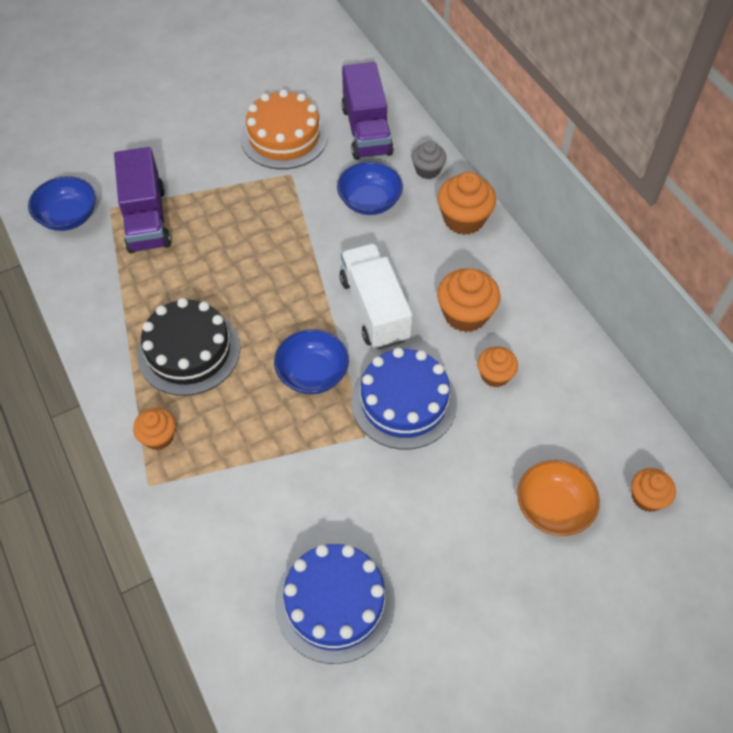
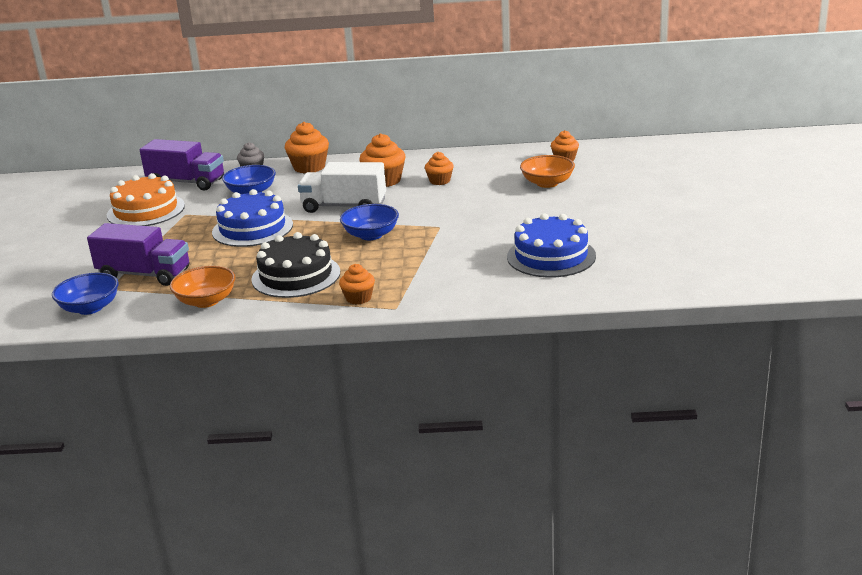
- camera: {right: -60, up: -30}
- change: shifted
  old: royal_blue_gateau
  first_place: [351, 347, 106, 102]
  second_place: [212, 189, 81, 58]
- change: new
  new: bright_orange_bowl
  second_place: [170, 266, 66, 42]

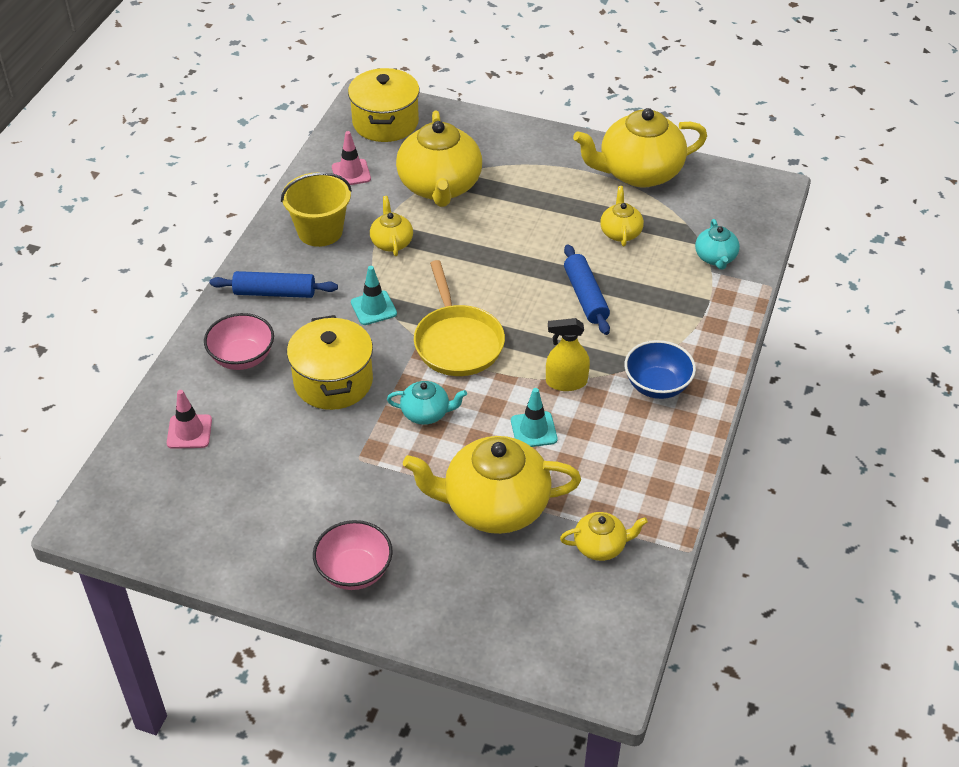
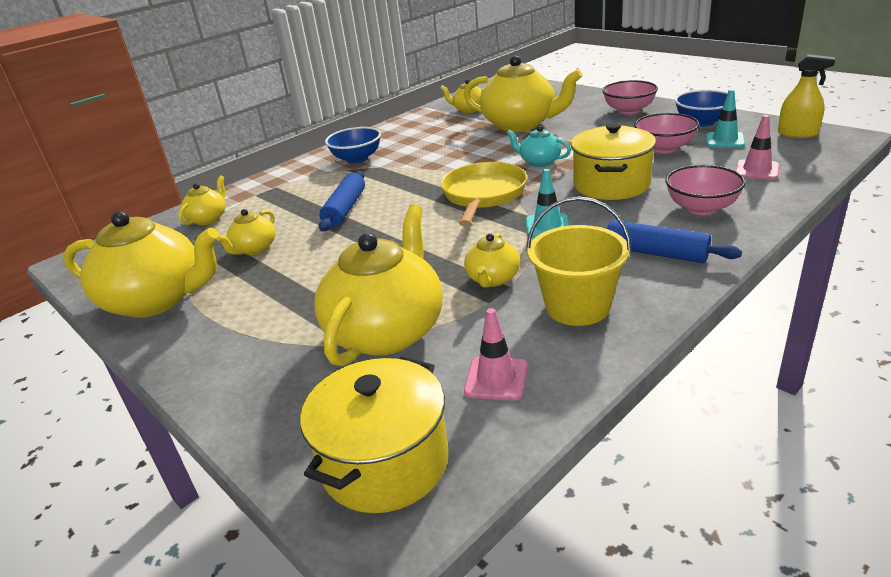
- camera: {right: -150, up: -15}
- change: shifted
  old: teal_safety_cone
  first_place: [511, 388, 46, 59]
  second_place: [706, 89, 39, 59]
- change: shifted
  old: bright_yellow_spray_cleaner
  first_place: [546, 318, 44, 73]
  second_place: [778, 54, 57, 84]
- change: repainted
  old: teal_tea_pot
  new: bright_yellow_tea_pot
  first_place: [695, 219, 45, 51]
  second_place: [178, 175, 48, 50]
- change: new
  new: rosy_bowl
  second_place: [634, 113, 66, 40]
- change: new
  new: royal_blue_bowl
  second_place: [675, 90, 62, 37]

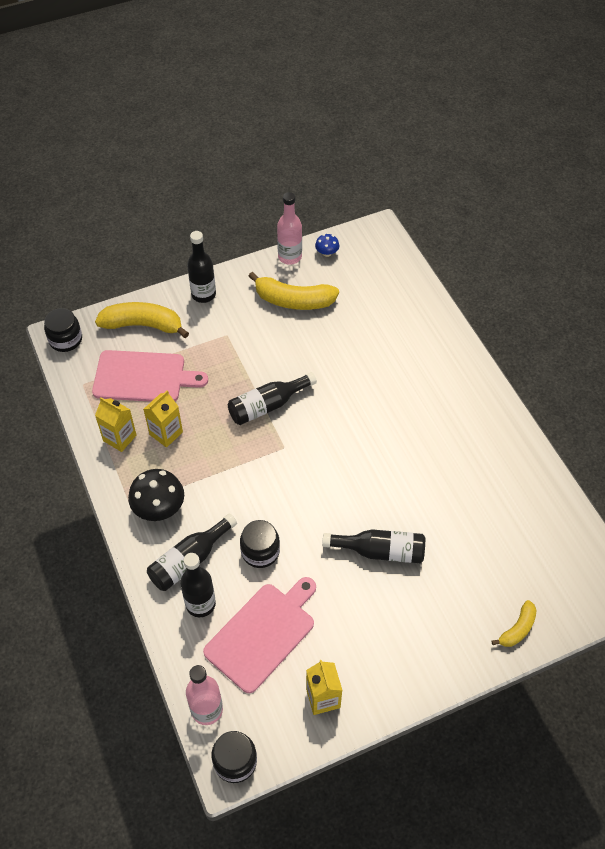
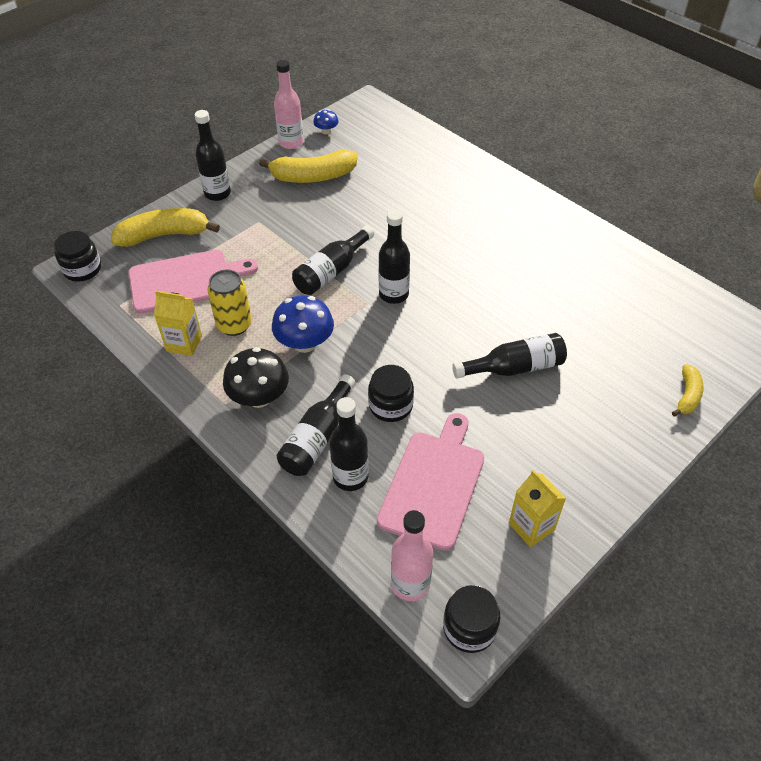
- camera: {right: -20, up: -5}
- change: swapped
  old: bright_yellow_carton
  new: bright_yellow_soda_can
  first_place: [143, 390, 40, 57]
  second_place: [207, 270, 45, 66]
- change: new
  new: royal_blue_mushroom
  second_place: [272, 295, 62, 58]
- change: new
  new: black_bottle
  second_place: [379, 210, 31, 94]

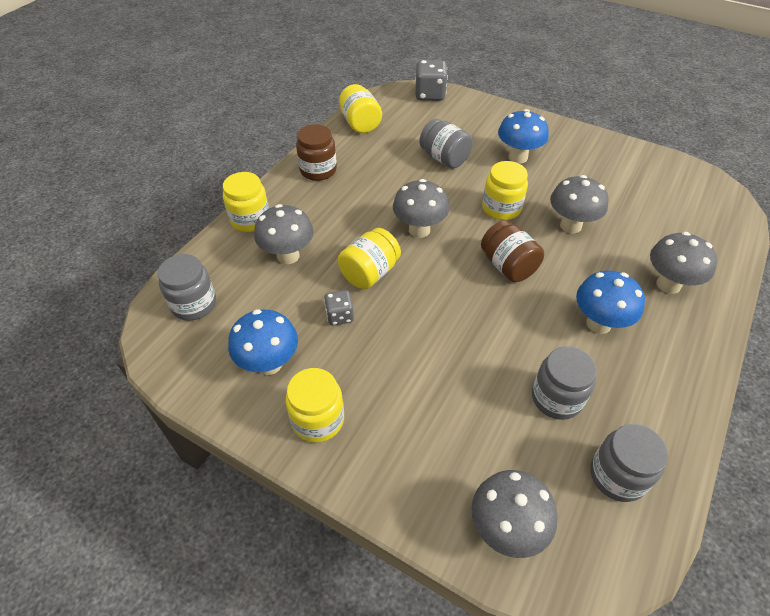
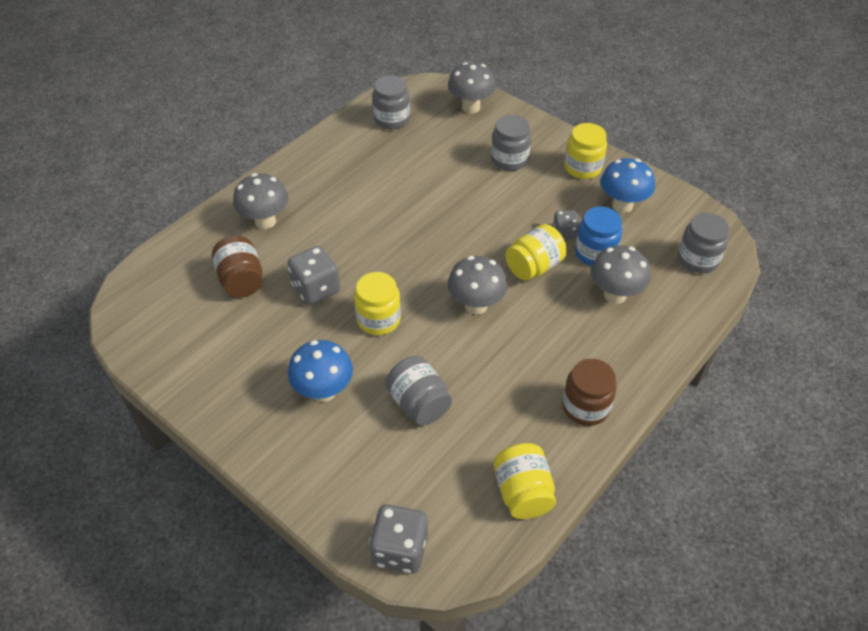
- camera: {right: -170, up: 0}
- change: gone
  old: bright_yellow_jar
  first_place: [223, 172, 46, 60]
- change: shifted
  old: brown_jar
  first_place: [481, 220, 63, 62]
  second_place: [212, 236, 51, 62]
- change: shifted
  old: ash-grey_jar
  first_place: [532, 346, 65, 74]
  second_place: [491, 115, 40, 56]
- change: swapped
  old: ash-grey_mushroom
  new: ash-grey_dice
  first_place: [550, 175, 59, 58]
  second_place: [287, 246, 53, 59]
- change: gone
  old: royal_blue_mushroom
  first_place: [576, 270, 69, 64]
- change: new
  new: royal_blue_jar
  second_place: [575, 206, 47, 60]

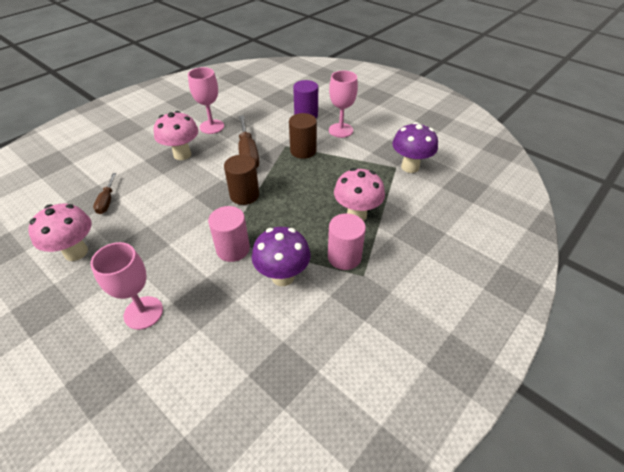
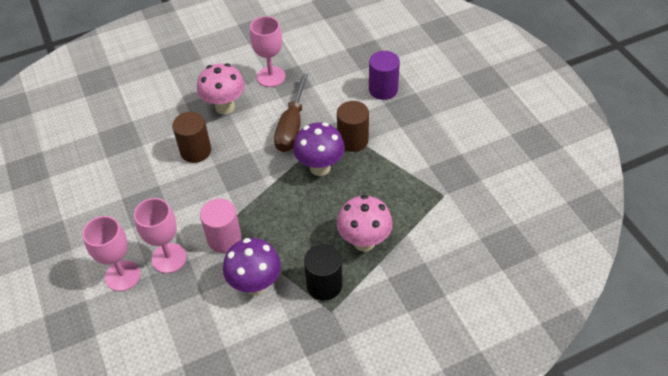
- camera: {right: 25, up: 5}
- change: gone
  old: rosy_mushroom
  first_place: [28, 204, 64, 57]
- change: gone
  old: brown_screwdriver
  first_place: [93, 173, 23, 41]
- change: shifted
  old: brown_cylinder_shape
  first_place: [224, 155, 35, 50]
  second_place: [172, 112, 39, 51]
- change: repainted
  old: rosy_cylinder_shape
  new: black_cylinder_shape
  first_place: [328, 213, 38, 57]
  second_place: [304, 244, 38, 56]
- change: shifted
  old: rosy_goblet
  first_place: [329, 71, 29, 67]
  second_place: [134, 198, 53, 75]
- change: shifted
  old: royal_purple_mushroom
  first_place: [392, 122, 46, 51]
  second_place: [293, 122, 52, 54]

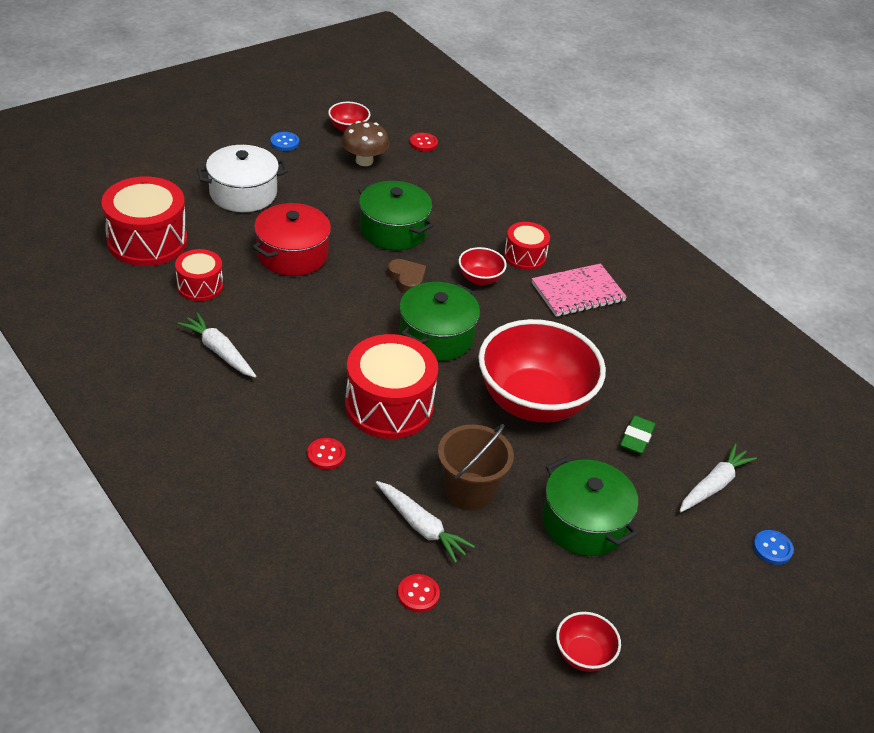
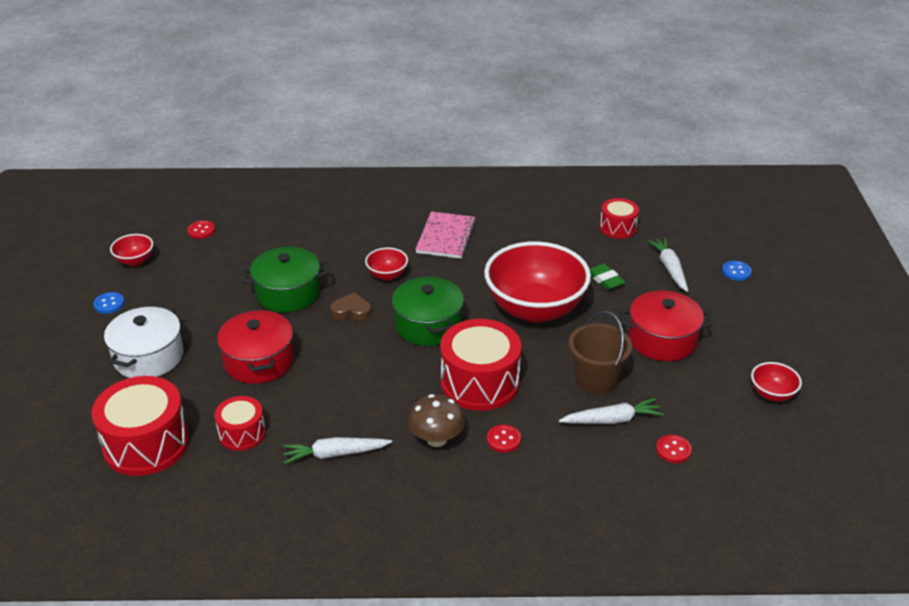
- camera: {right: -50, up: -5}
- change: shifted
  old: brown_mushroom
  first_place: [341, 121, 48, 45]
  second_place: [408, 394, 57, 53]
- change: shifted
  old: red_toy_drum
  first_place: [504, 222, 46, 48]
  second_place: [600, 198, 39, 41]
- change: repainted
  old: emerald_stockpot
  new: red_stockpot
  first_place: [542, 457, 96, 99]
  second_place: [620, 290, 93, 71]

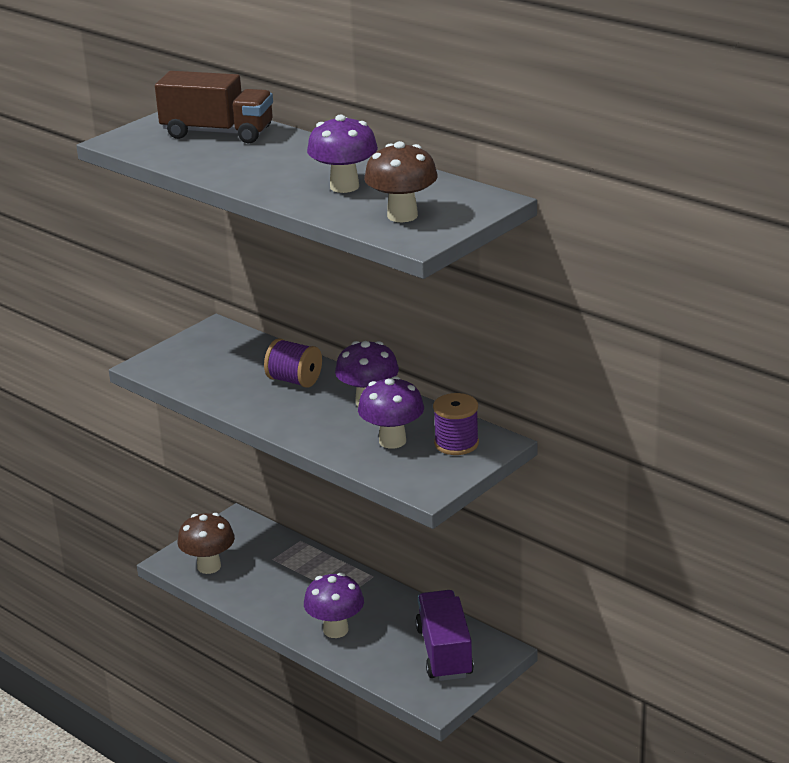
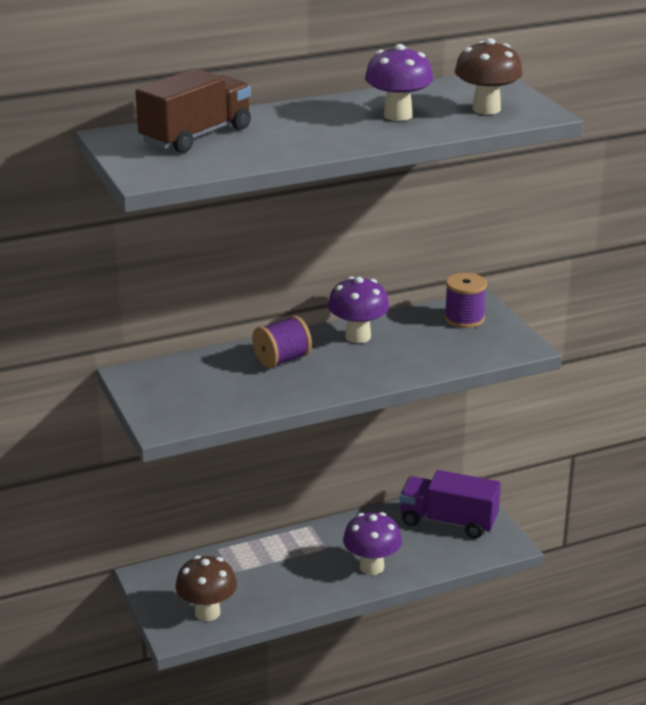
- camera: {right: -65, up: 0}
- change: gone
  old: royal_purple_mushroom
  first_place: [358, 376, 66, 73]

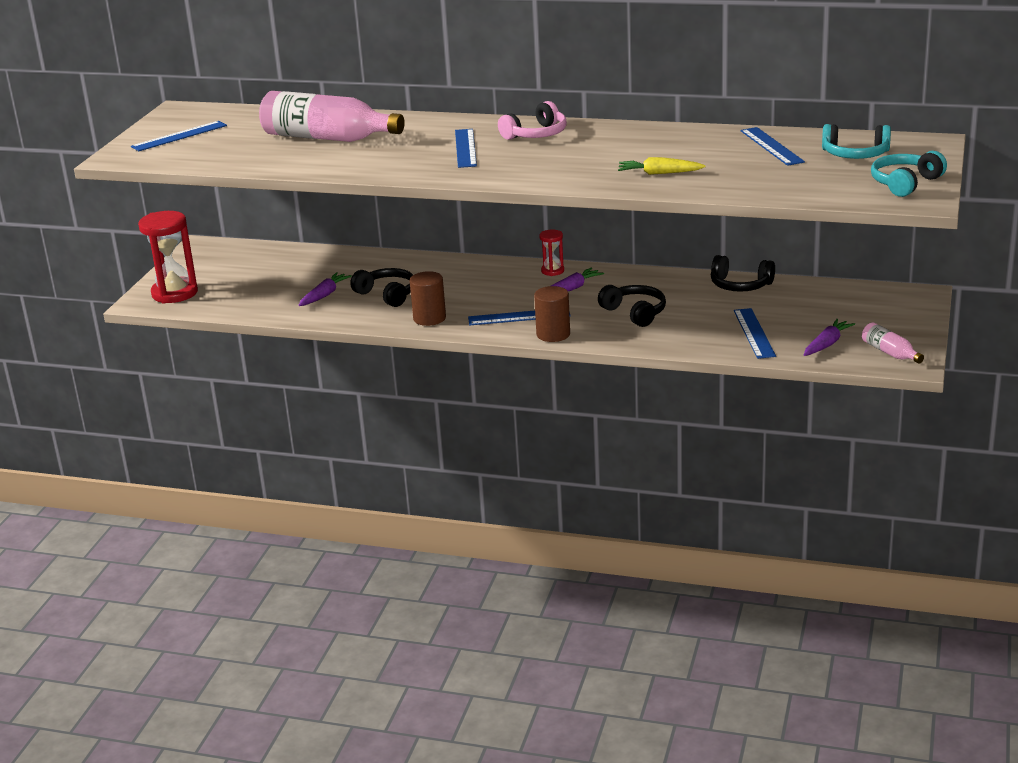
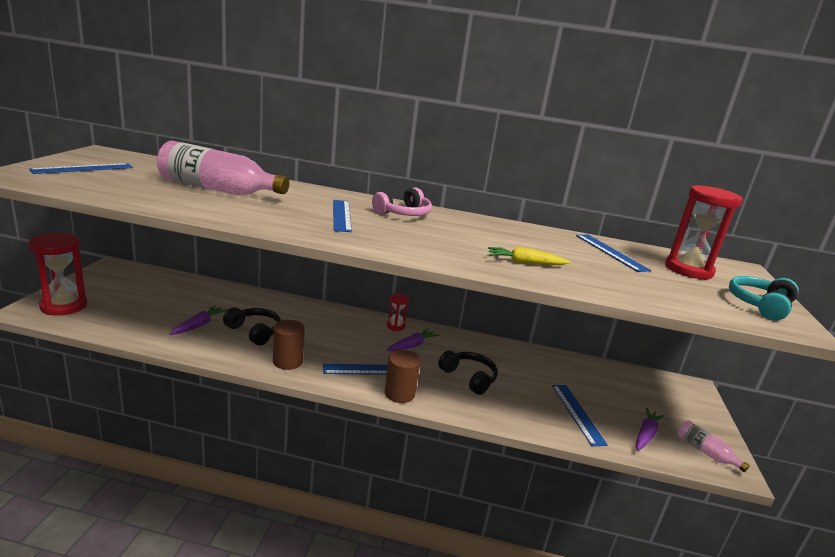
- camera: {right: -10, up: -5}
- change: gone
  old: black_headset
  first_place: [711, 255, 64, 37]
- change: swapped
  old: teal_headset
  new: red_sand_timer
  first_place: [822, 124, 69, 35]
  second_place: [665, 185, 78, 95]

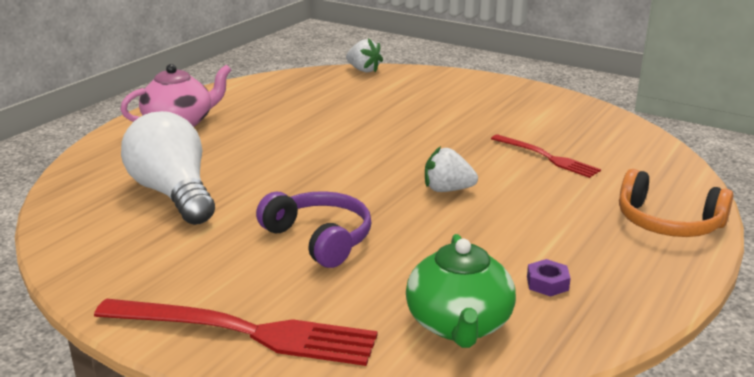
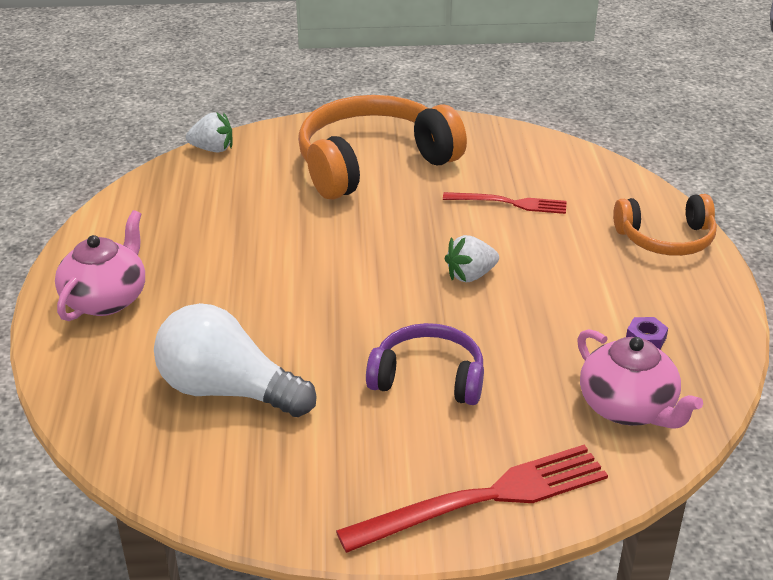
- camera: {right: -35, up: 10}
- change: repainted
  old: emerald_tea_pot
  new: rosy_tea_pot
  first_place: [406, 234, 110, 114]
  second_place: [577, 329, 126, 100]
- change: new
  new: bright_orange_headset
  second_place: [298, 95, 169, 105]

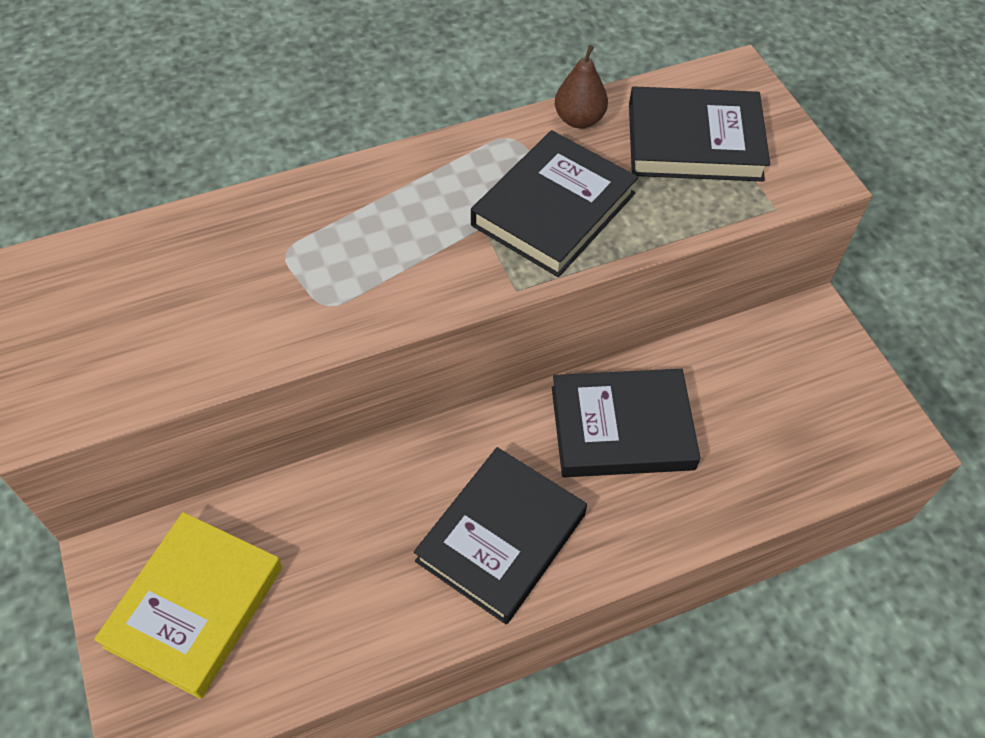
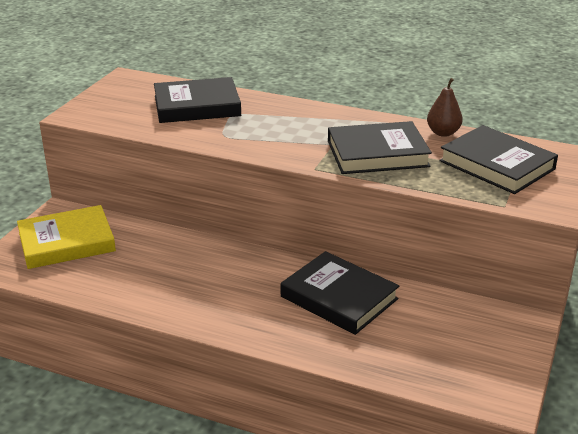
- camera: {right: 45, up: -25}
- change: shifted
  old: black_book
  first_place: [414, 447, 173, 177]
  second_place: [154, 77, 87, 46]

